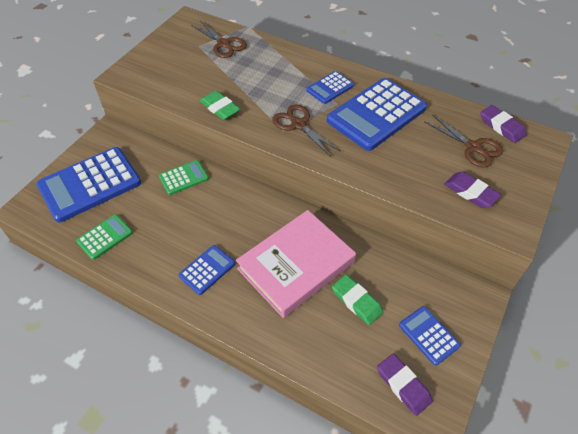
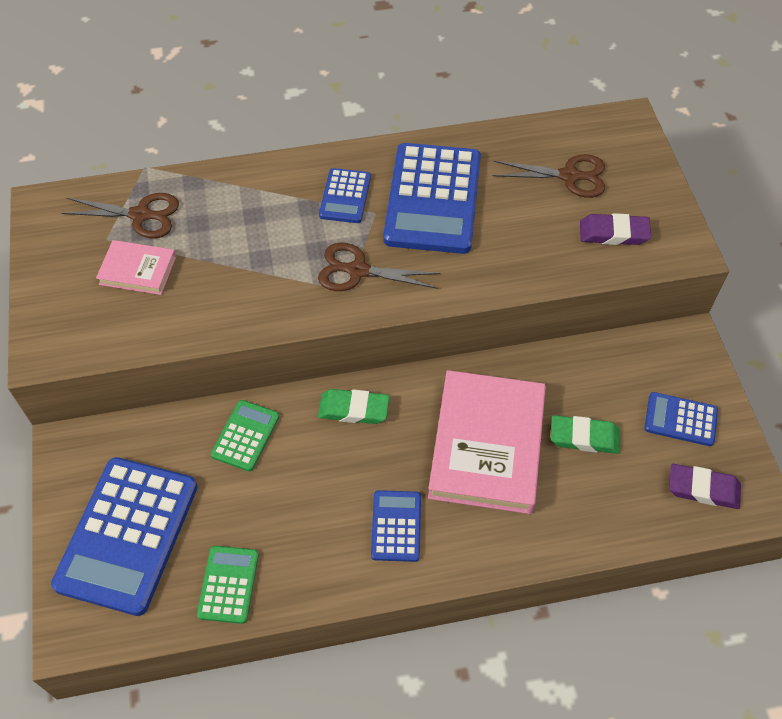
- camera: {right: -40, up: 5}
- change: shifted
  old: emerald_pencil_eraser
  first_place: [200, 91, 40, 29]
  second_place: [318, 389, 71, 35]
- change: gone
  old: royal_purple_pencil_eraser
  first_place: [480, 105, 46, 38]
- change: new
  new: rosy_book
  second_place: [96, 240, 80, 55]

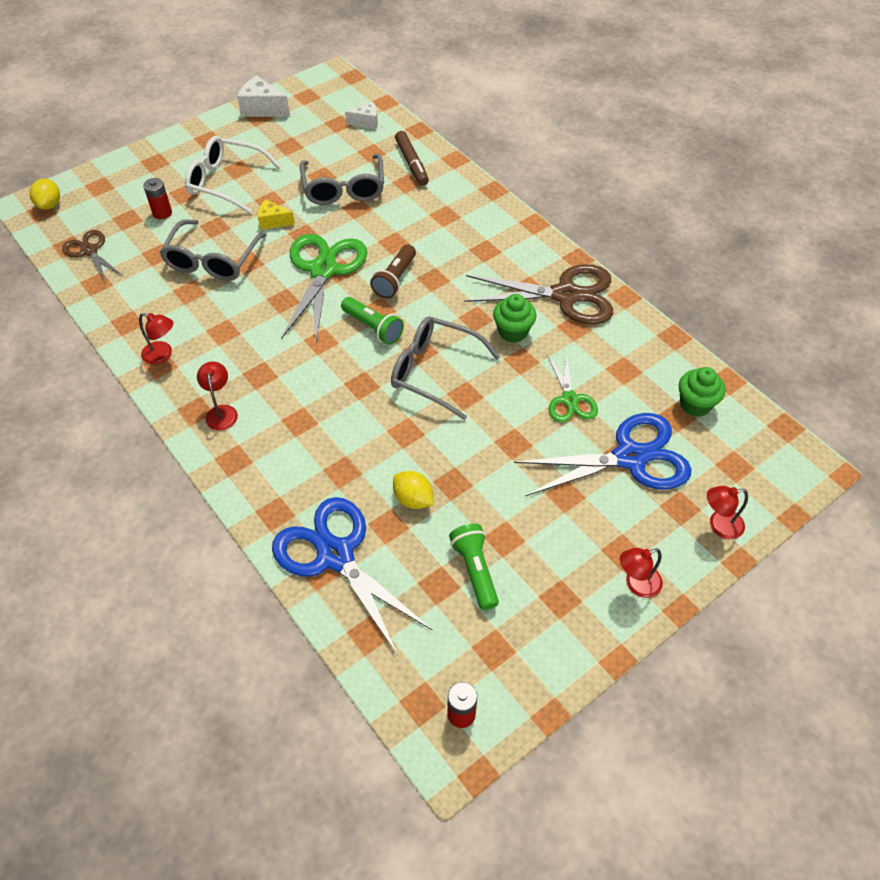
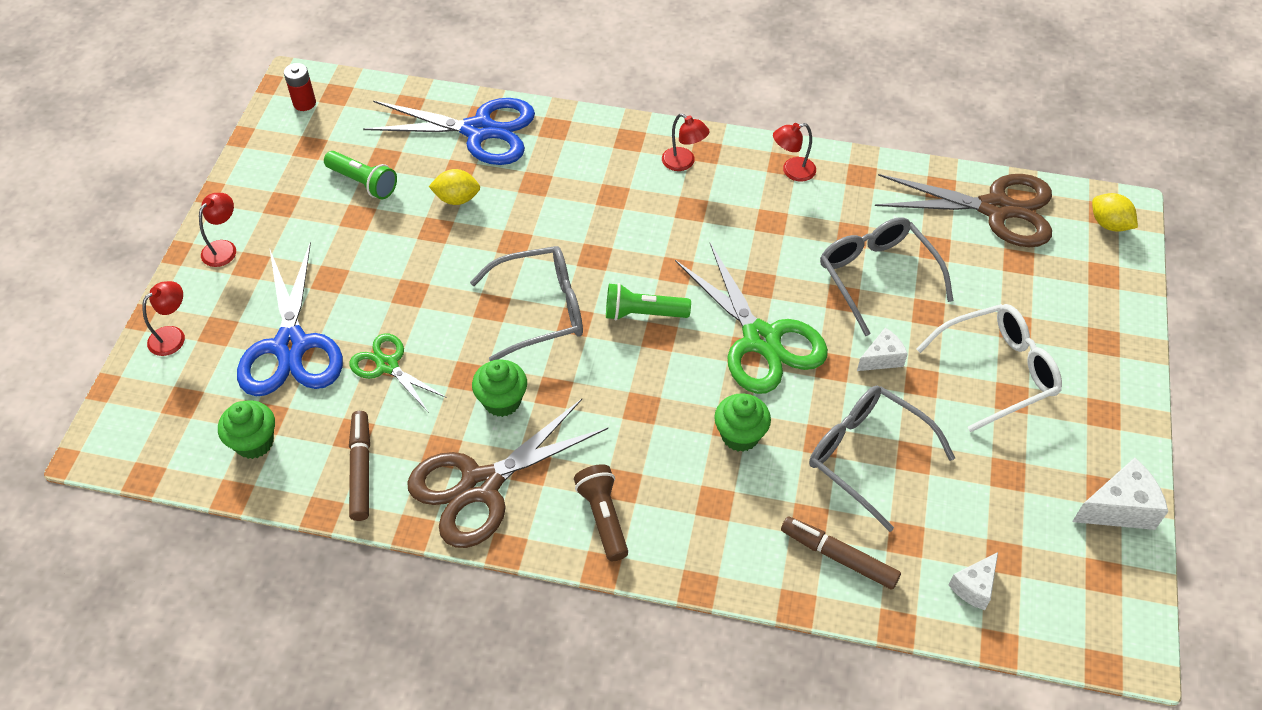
- camera: {right: 140, up: 0}
- change: scaled
  old: brown_pair_of_scissors
  first_place: [62, 230, 61, 53]
  second_place: [875, 174, 177, 73]
  factor: 1.8
- change: gone
  old: red_battery
  first_place: [143, 178, 29, 41]
- change: repainted
  old: bright_yellow_cheese
  new: snow-white_cheese
  first_place: [258, 200, 37, 30]
  second_place: [857, 328, 51, 43]
- change: shifted
  old: brown_pocket_torch
  first_place: [370, 244, 46, 55]
  second_place: [574, 464, 54, 97]
- change: rotated
  old: royal_blue_pair_of_scissors
  first_place: [514, 413, 177, 83]
  second_place: [237, 242, 106, 154]
  degrees: -45
- change: new
  new: brown_felt_pen
  second_place: [349, 411, 21, 110]
- change: new
  new: emerald_muffin
  second_place: [714, 393, 57, 59]

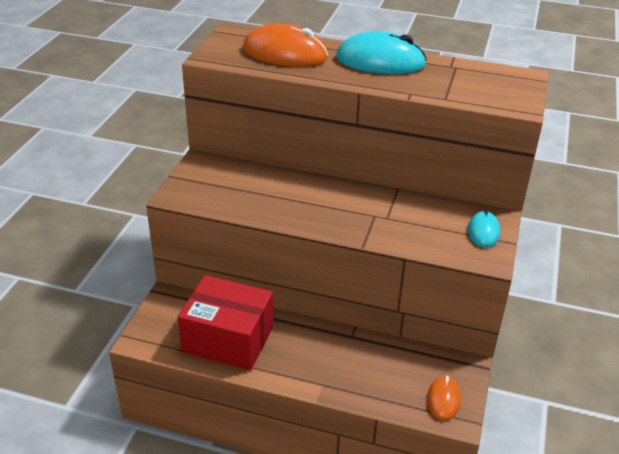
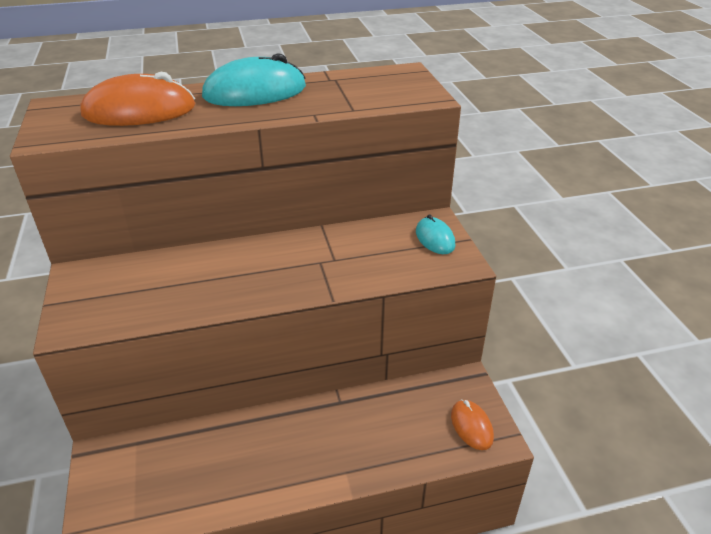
- camera: {right: -30, up: 0}
- change: gone
  old: red_box
  first_place: [178, 275, 95, 96]

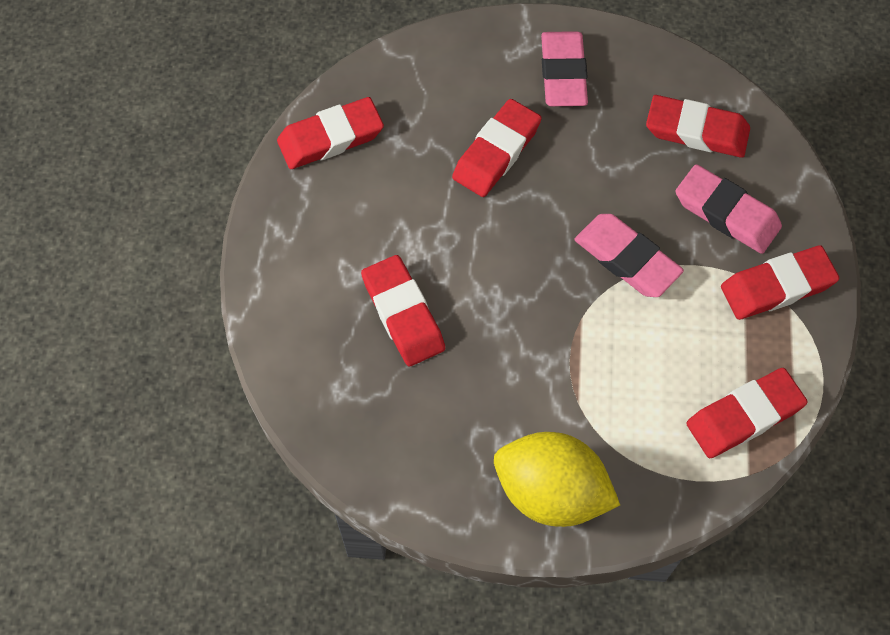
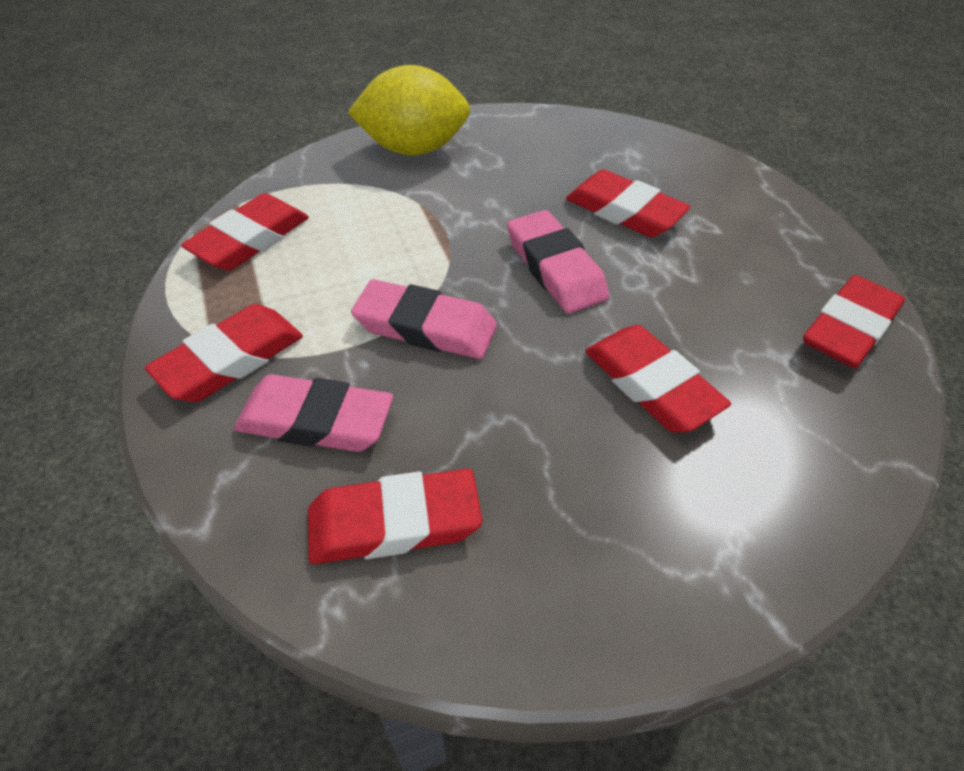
- camera: {right: 155, up: -15}
- change: rotated
  old: red_pencil_eraser
  first_place: [452, 99, 90, 98]
  second_place: [585, 325, 146, 107]
  degrees: -45
- change: shifted
  old: rosy_pencil_eraser
  first_place: [541, 31, 47, 75]
  second_place: [507, 210, 102, 104]

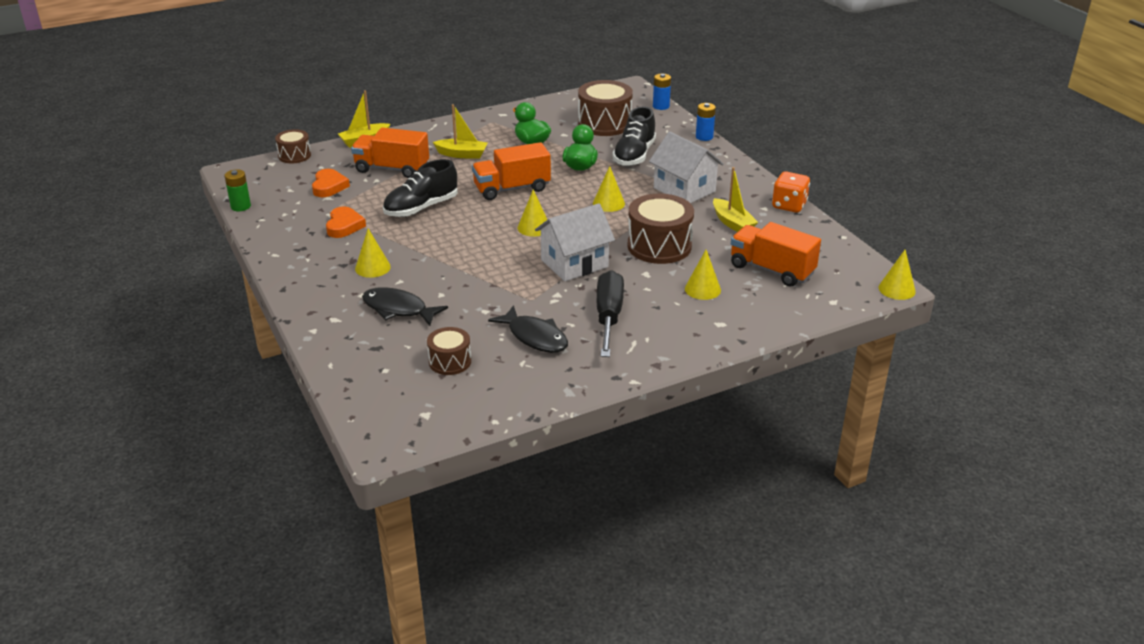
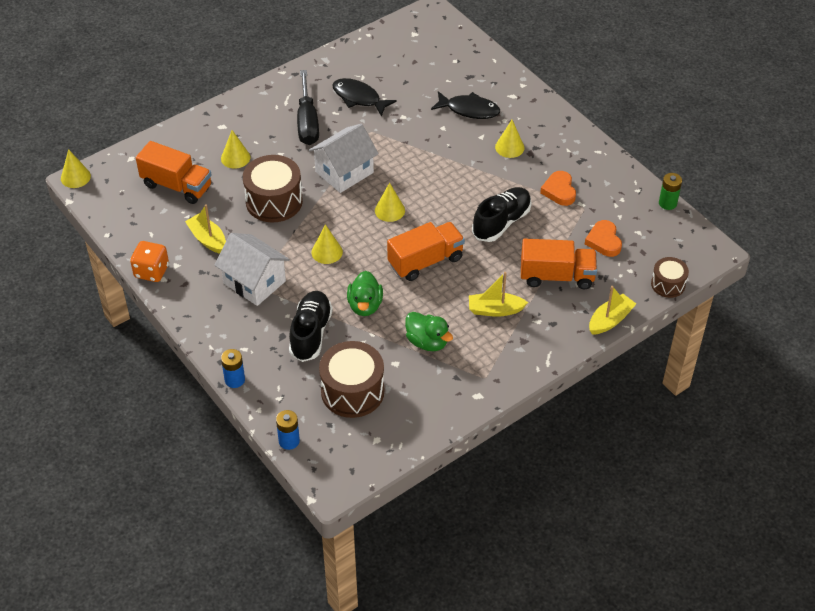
- camera: {right: 170, up: 15}
- change: gone
  old: brown_toy_drum
  first_place: [427, 327, 44, 48]

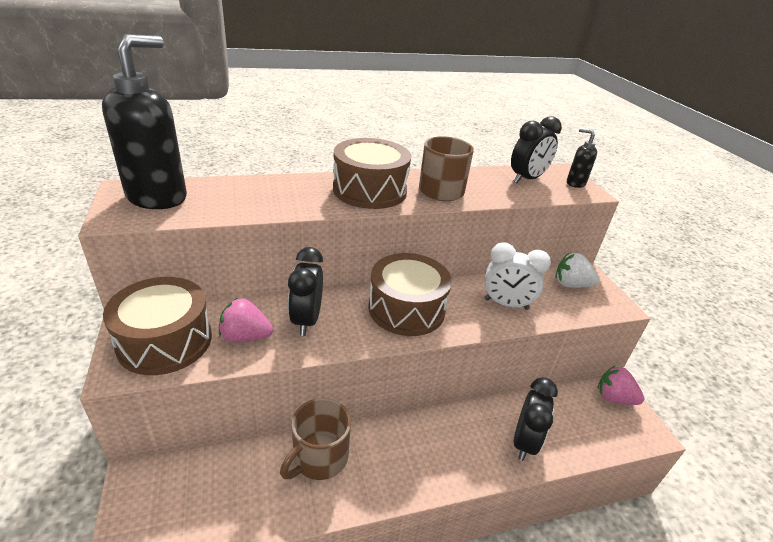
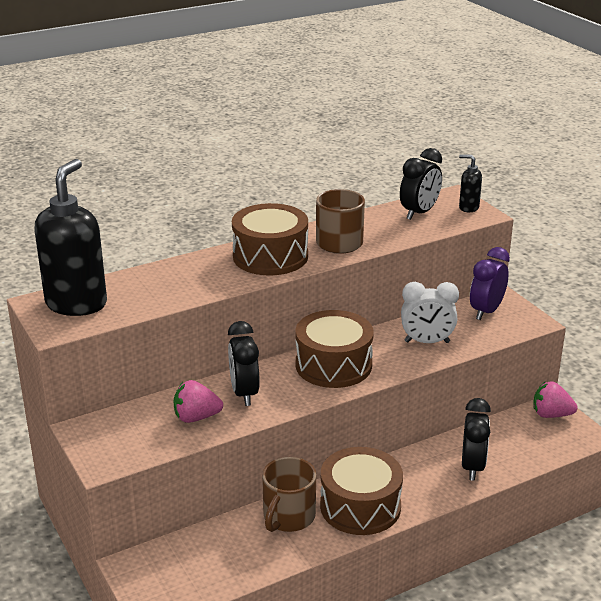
- camera: {right: -10, up: -5}
- change: shifted
  old: brown_toy_drum
  first_place: [103, 277, 109, 98]
  second_place: [320, 447, 83, 88]
- change: swapped
  old: snow-white_toy_strawberry
  new: royal_purple_bedside_clock
  first_place: [555, 253, 44, 35]
  second_place: [470, 247, 40, 73]

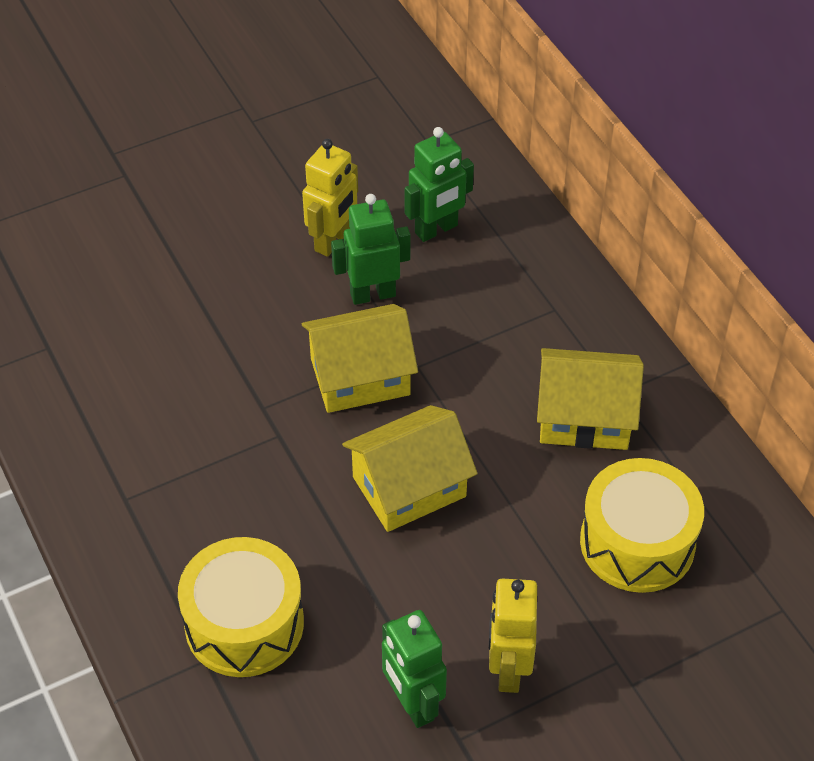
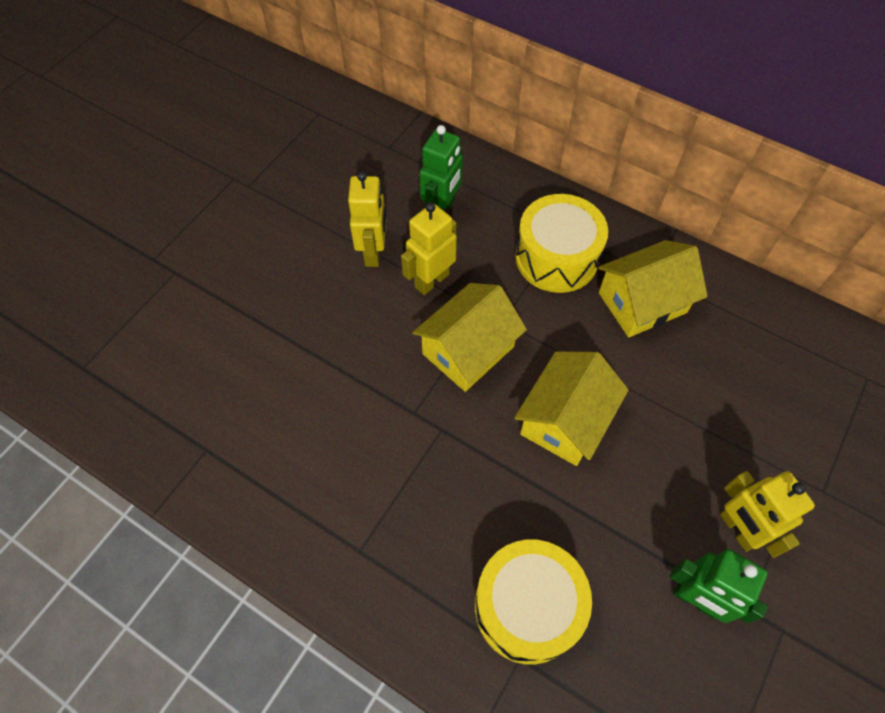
- camera: {right: -30, up: 10}
- change: repainted
  old: emerald_robot
  new: bright_yellow_robot
  first_place: [331, 194, 79, 111]
  second_place: [401, 202, 56, 93]
- change: shifted
  old: bright_yellow_toy_drum
  first_place: [580, 458, 124, 135]
  second_place: [515, 194, 93, 99]

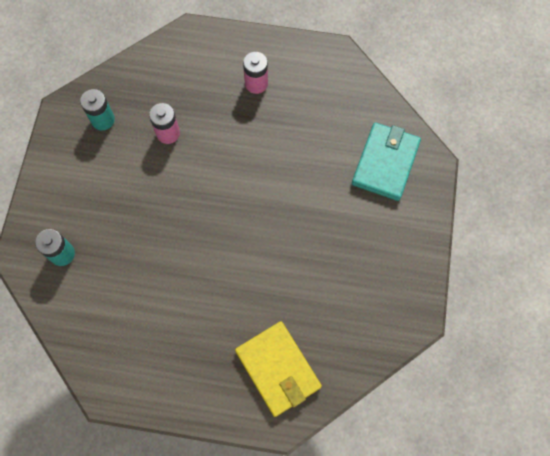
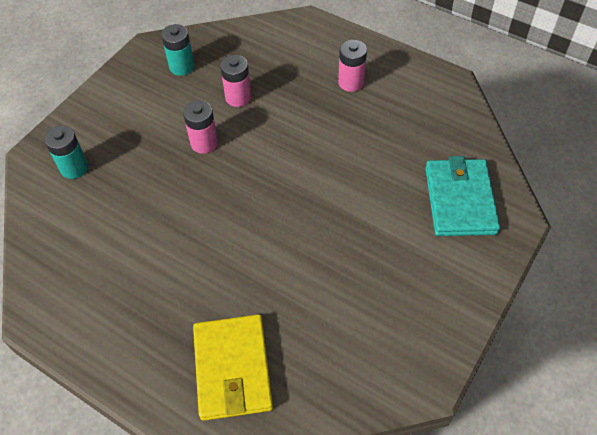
- camera: {right: 25, up: -15}
- change: rotated
  old: teal_card_wallet
  first_place: [352, 123, 69, 78]
  second_place: [425, 156, 75, 80]
  degrees: -45
- change: new
  new: rosy_battery
  second_place: [183, 100, 35, 54]

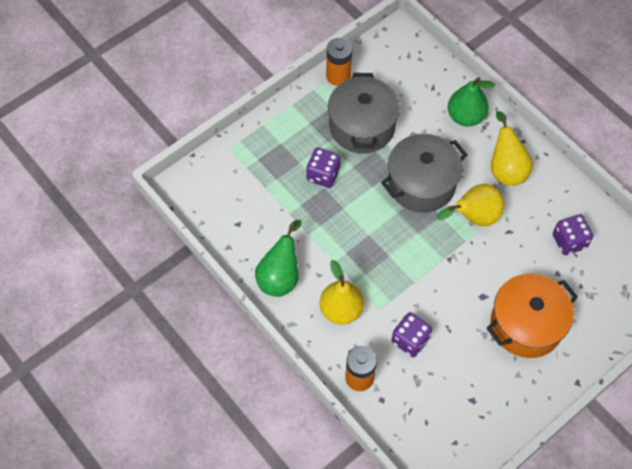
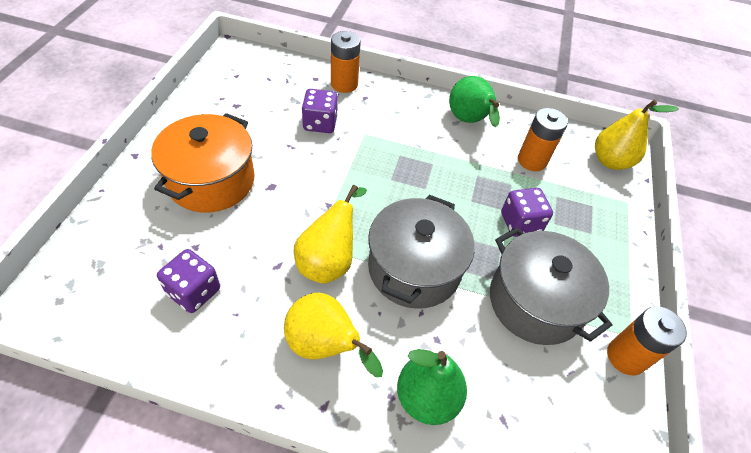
- camera: {right: 140, up: -10}
- change: shifted
  old: bright_yellow_pear_fruit
  first_place: [320, 260, 44, 65]
  second_place: [595, 100, 84, 70]
- change: new
  new: bright_orange_battery
  second_place: [518, 108, 50, 63]

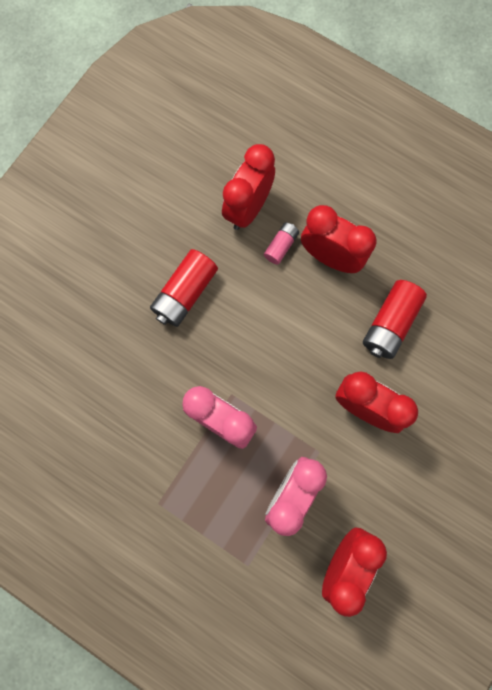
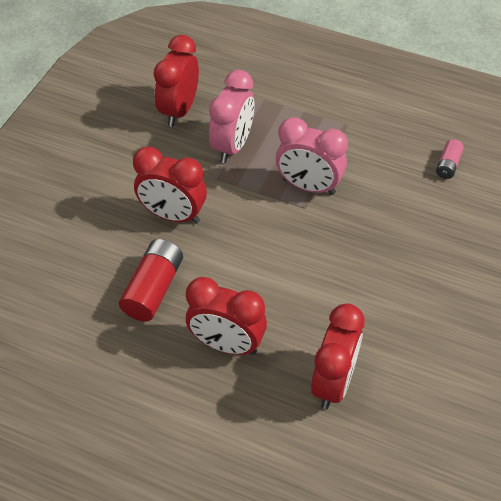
- camera: {right: 170, up: -25}
- change: gone
  old: red_battery
  first_place: [150, 249, 68, 78]
- change: shifted
  old: rosy_battery
  first_place: [264, 222, 35, 43]
  second_place: [436, 139, 28, 40]

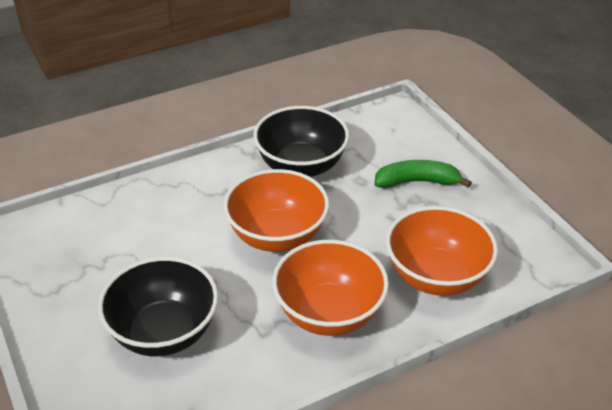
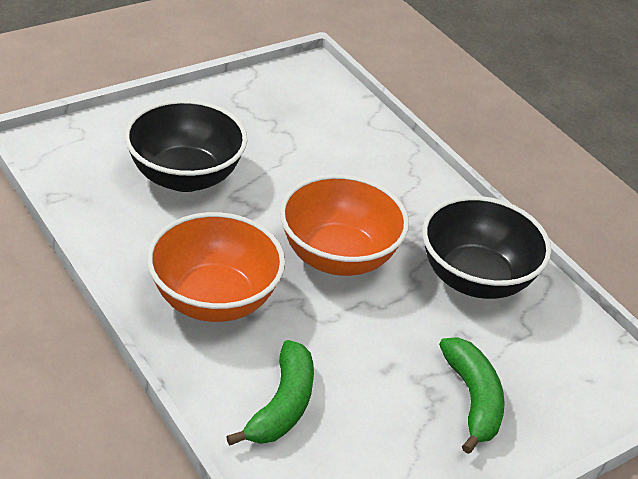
- camera: {right: 80, up: 0}
- change: swapped
  old: bright_orange_bowl
  new: emerald_toy_banana
  first_place: [386, 206, 112, 90]
  second_place: [226, 340, 88, 106]

